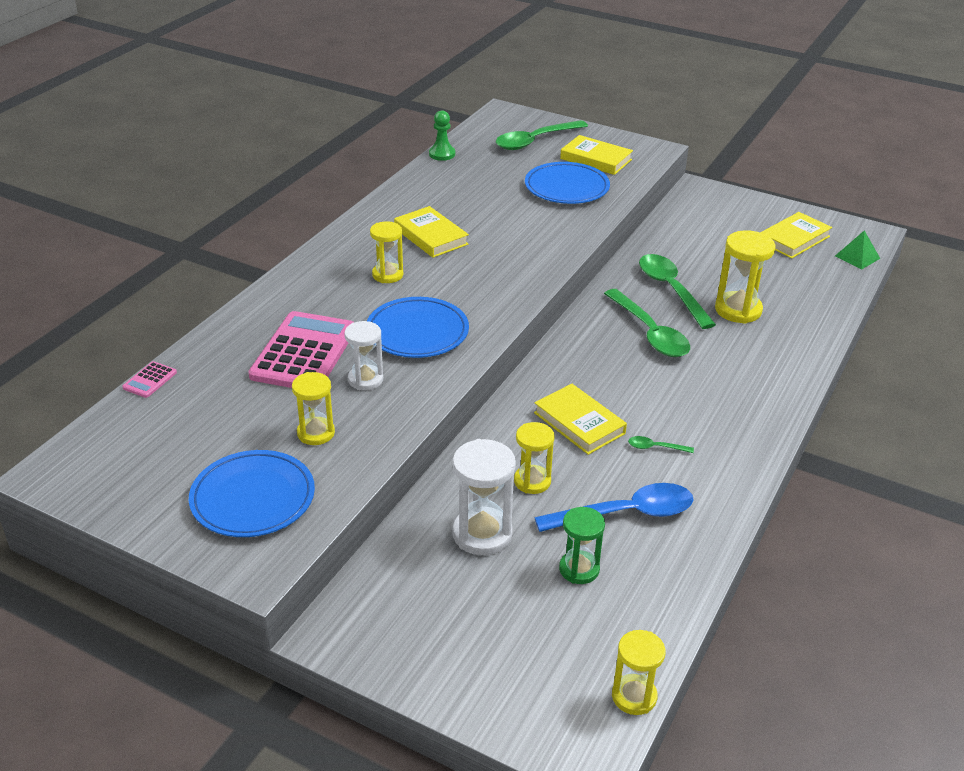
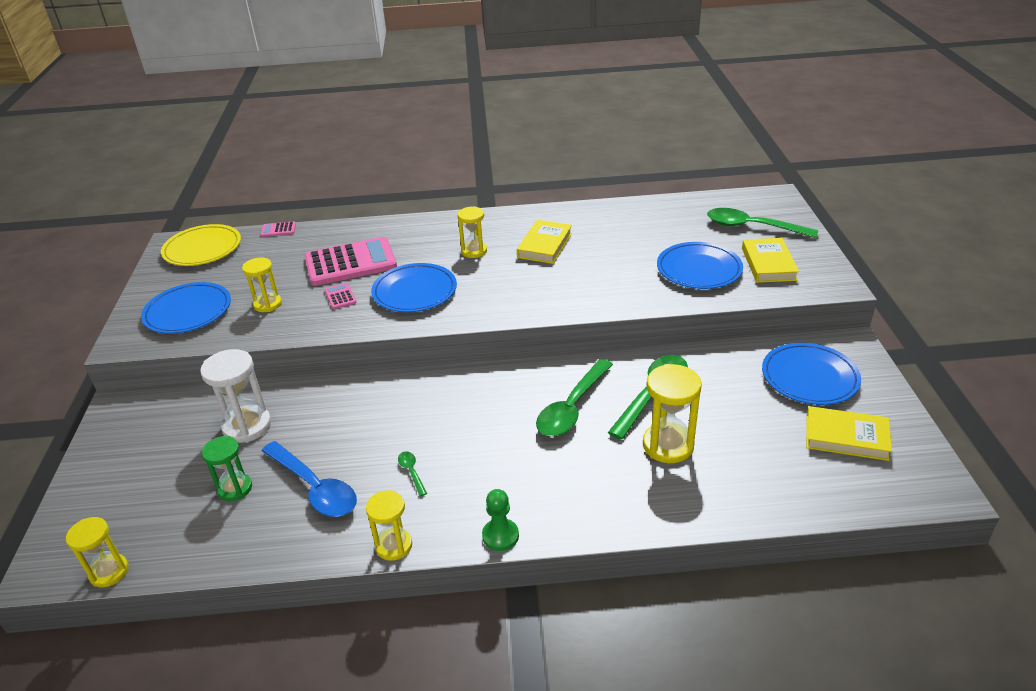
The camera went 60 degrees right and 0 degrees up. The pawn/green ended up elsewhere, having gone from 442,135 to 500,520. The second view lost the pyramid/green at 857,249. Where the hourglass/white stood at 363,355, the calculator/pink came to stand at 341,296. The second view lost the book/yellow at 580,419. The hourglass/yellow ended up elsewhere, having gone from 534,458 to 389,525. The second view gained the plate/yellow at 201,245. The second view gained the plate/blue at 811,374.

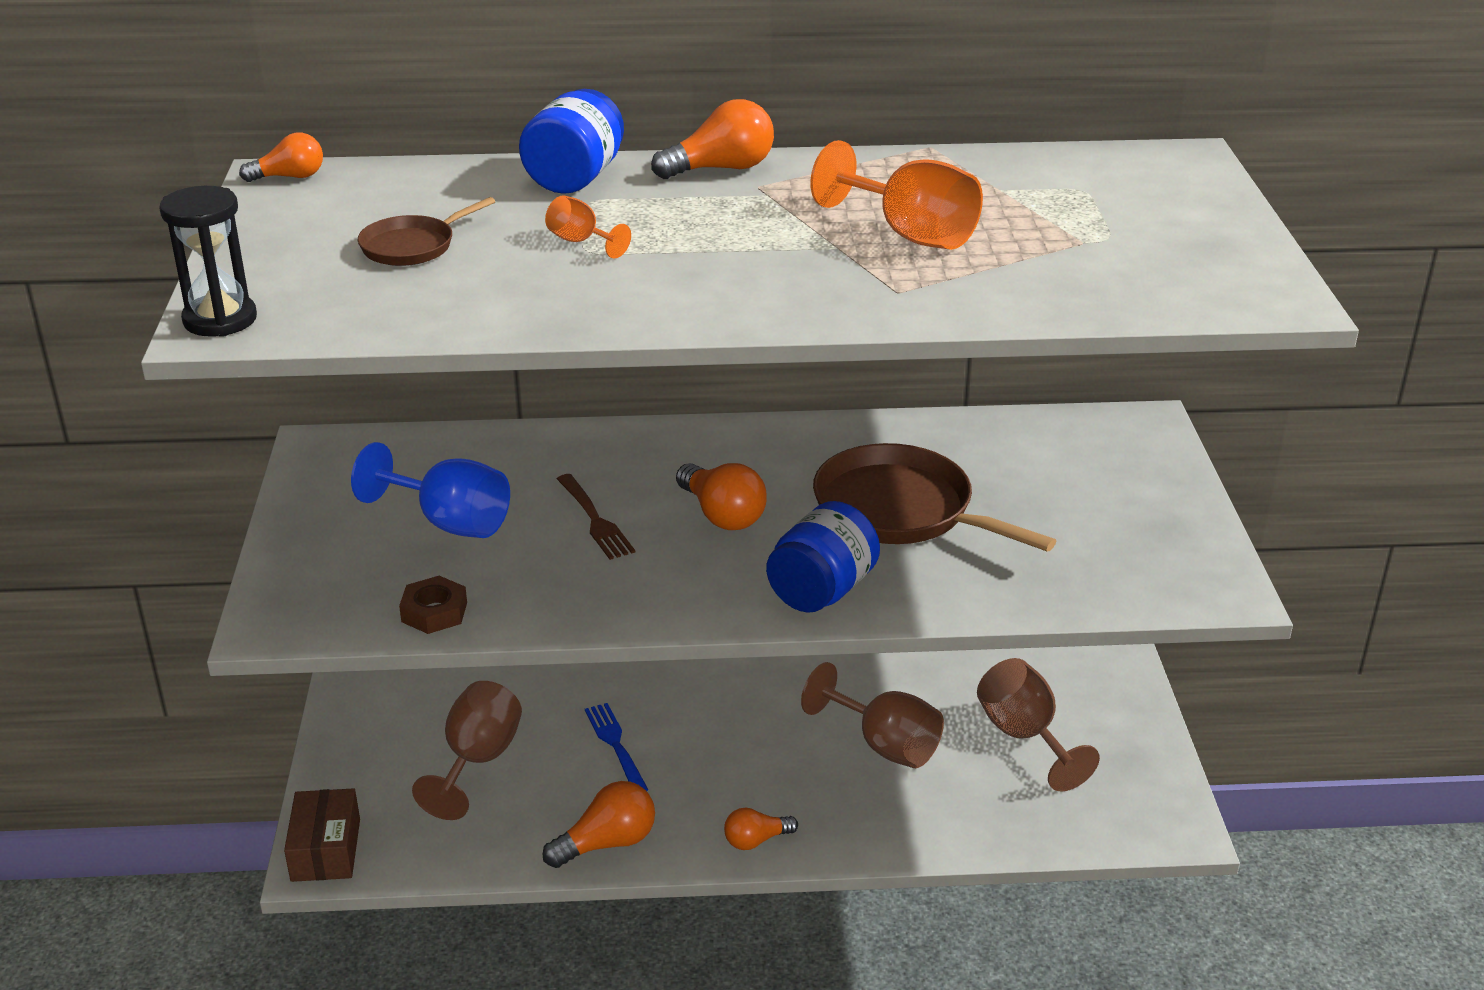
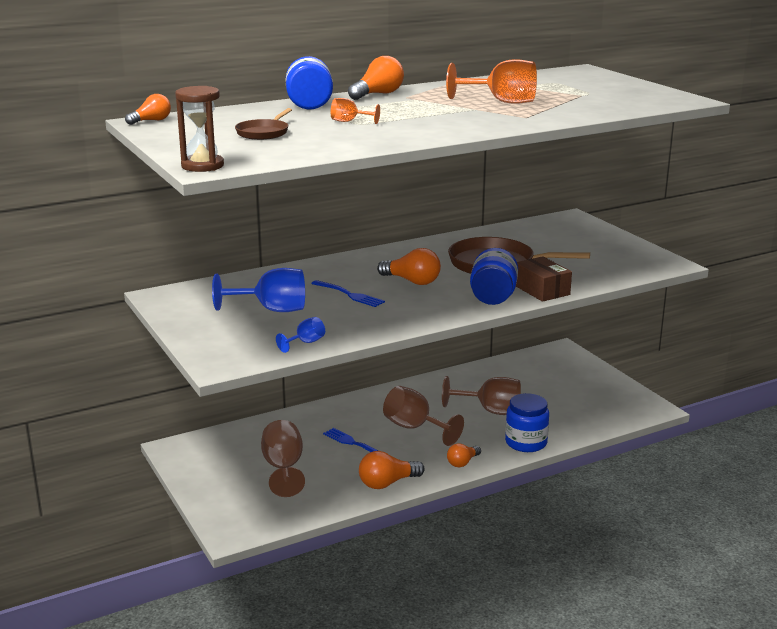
The camera went 25 degrees left and 10 degrees down. What was the hourglass/black at 208,261 turned into the hourglass/brown at 199,129. What was the fork/brown at 596,517 turned into the fork/blue at 348,293. Where the nut/brown stood at 433,605, the goblet/blue came to stand at 300,335. The goblet/brown ended up elsewhere, having gone from 1038,725 to 423,416. The light bulb/orange at 598,824 ended up facing another way, 150 degrees counterclockwise from before. The box/brown ended up elsewhere, having gone from 322,835 to 544,279. The second view gained the jar/blue at 527,422.

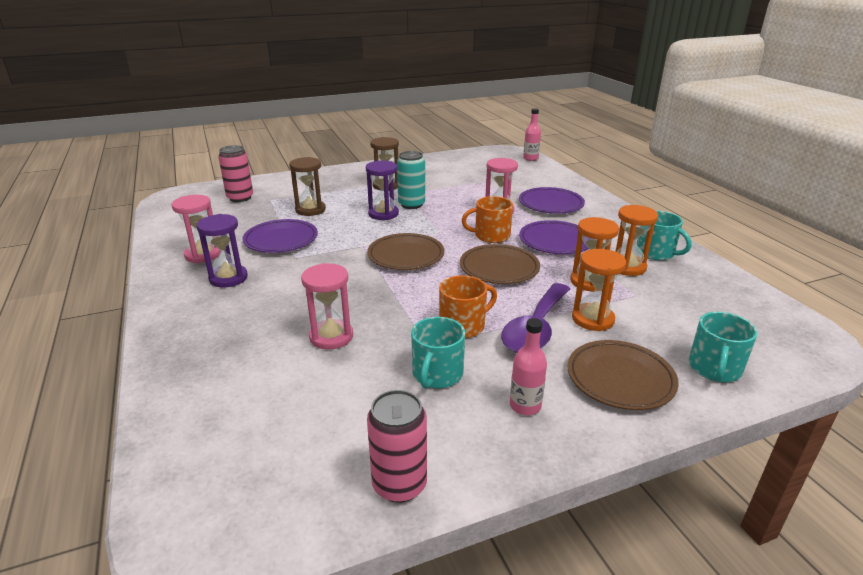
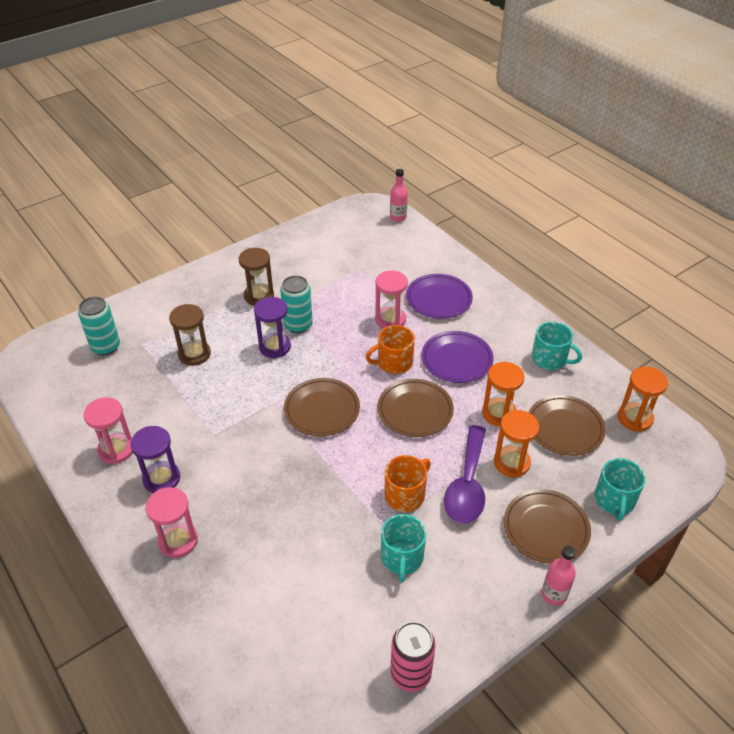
The camera went 15 degrees left and 15 degrees up. What was the can/pink at 235,173 turned into the can/turquoise at 99,326. The hourglass/orange ended up elsewhere, having gone from 636,240 to 643,398. The second view lost the plate/purple at 280,236. The hourglass/pink ended up elsewhere, having gone from 327,306 to 172,522. The bottle/pink ended up elsewhere, having gone from 528,366 to 559,576. The second view gained the plate/brown at 567,425.

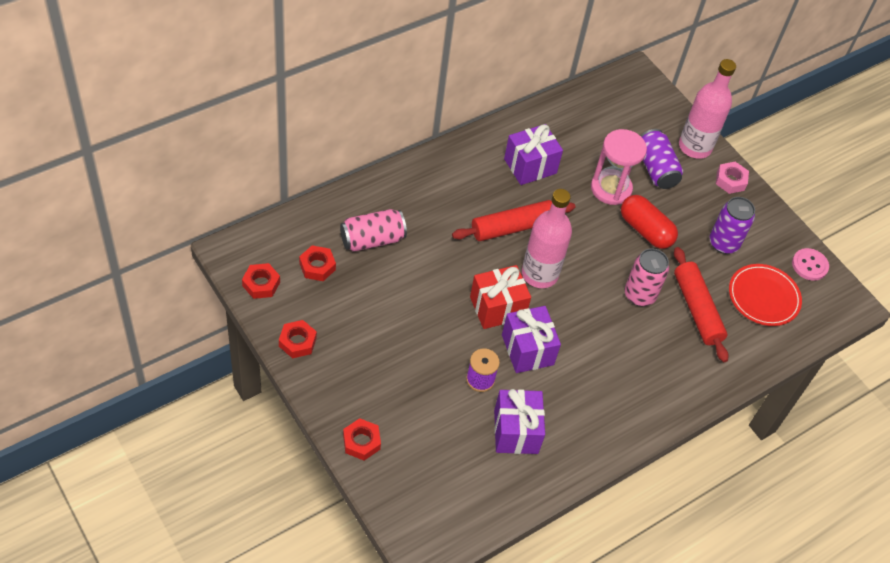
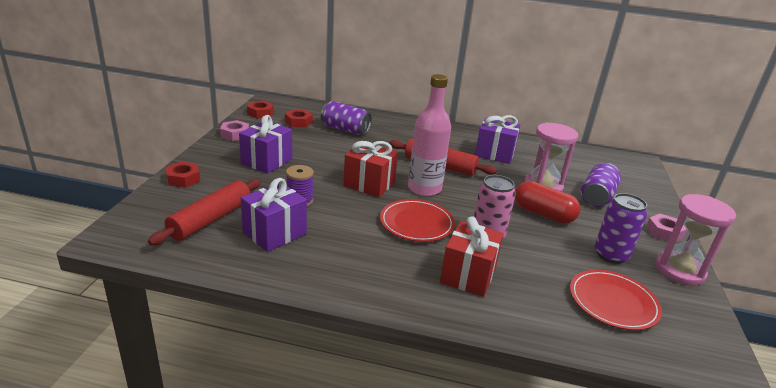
The camera went 50 degrees right and 25 degrees down. The second view lost the bottle/pink at 707,109. The capsule/red at 649,222 ended up facing another way, 60 degrees counterclockwise from before. What was the can/pink at 373,230 turned into the can/purple at 346,118. The rolling pin/red ended up elsewhere, having gone from 701,304 to 204,212. The second view lost the button/pink at 810,264. The gift/purple ended up elsewhere, having gone from 531,339 to 265,144. What was the nut/red at 298,339 turned into the nut/pink at 234,130. The second view gained the hourglass/pink at 695,240. The second view gained the plate/red at 417,220. The second view gained the gift/red at 472,256.

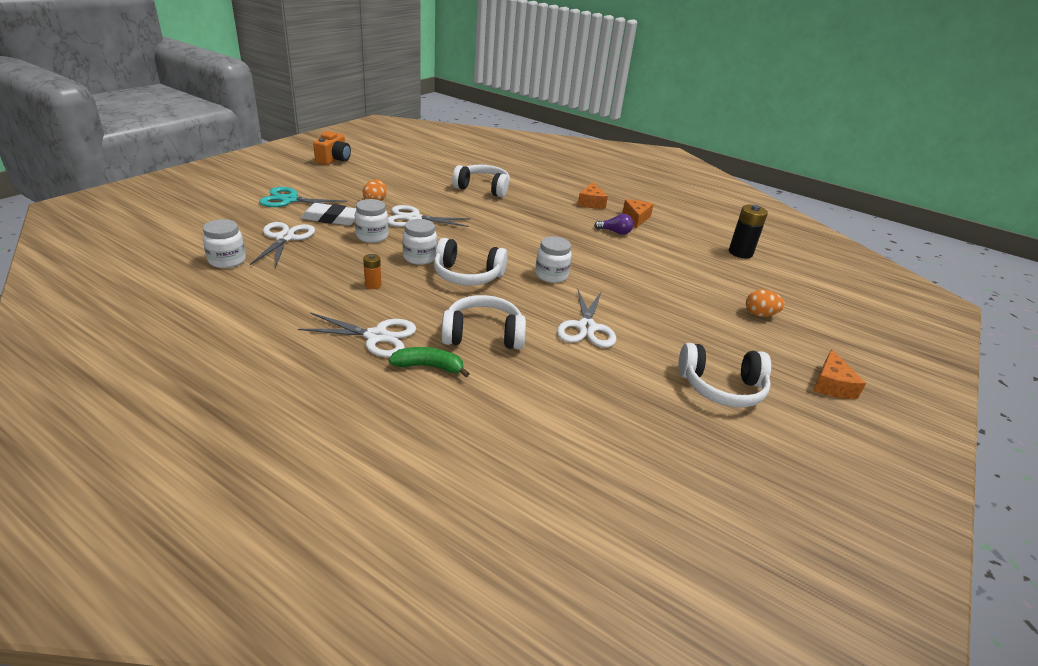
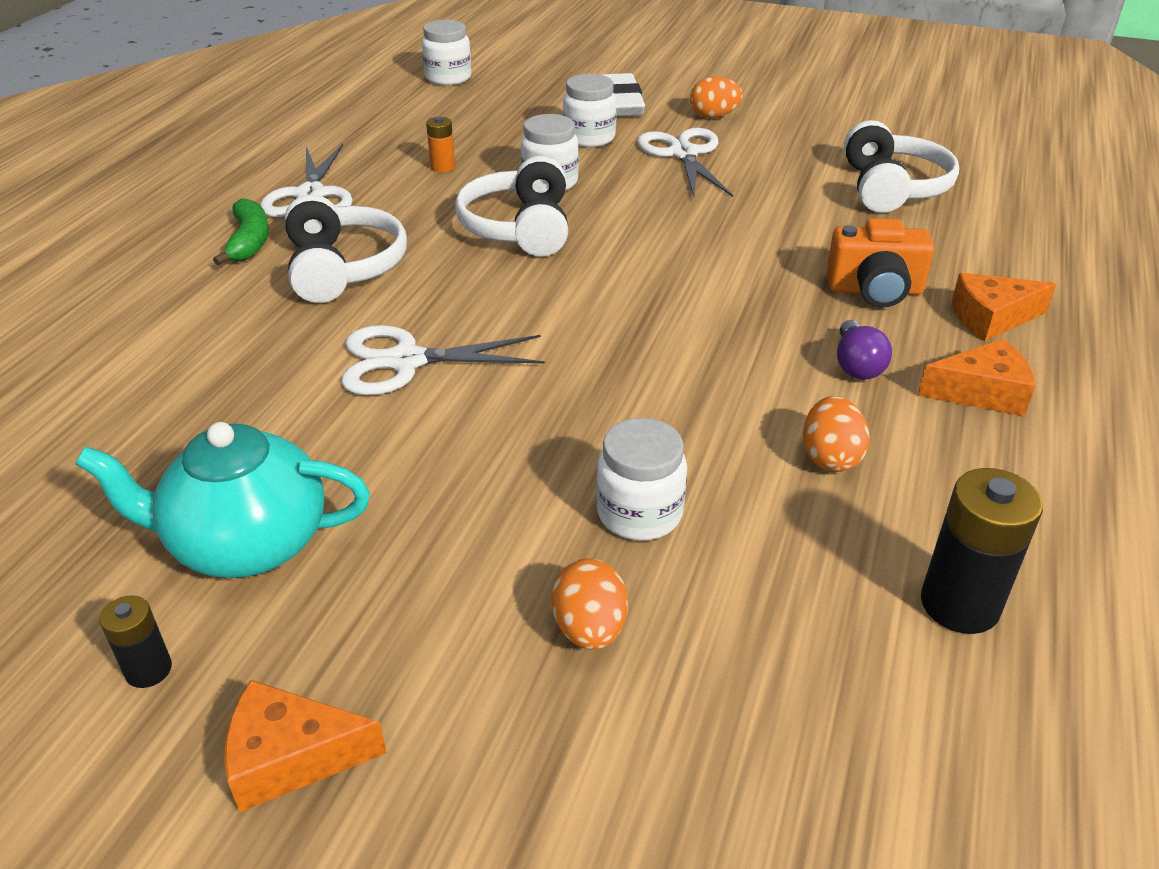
The camera went 80 degrees right and 5 degrees up. The camera/orange ended up elsewhere, having gone from 332,148 to 880,263. The second view lost the scissors/turquoise at 303,197. The second view lost the scissors/white at 282,245. The jar/white ended up elsewhere, having gone from 553,259 to 641,479. Where the headphones/white stood at 724,375, the teapot/turquoise came to stand at 222,500. The second view gained the egg/orange at 836,434. The second view gained the battery/black at 135,641.

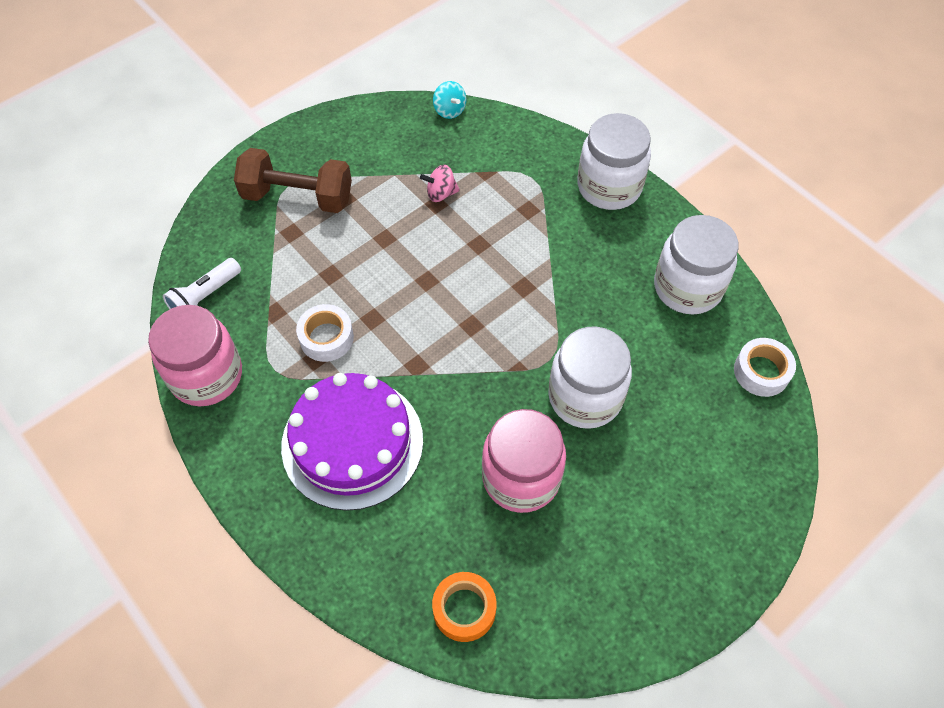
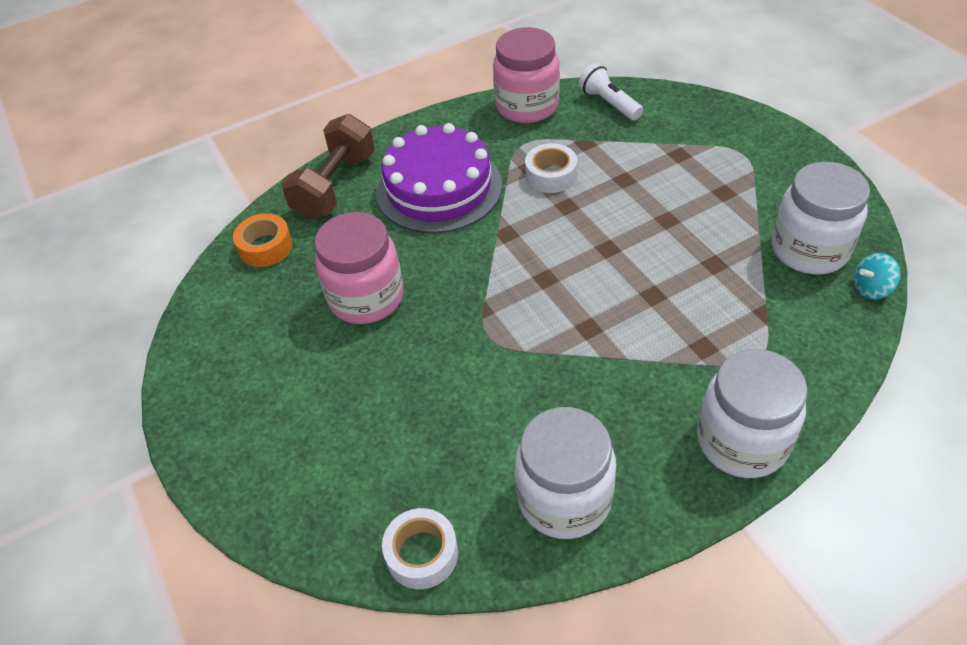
The camera went 105 degrees right and 10 degrees down. The dumbbell/brown ended up elsewhere, having gone from 293,180 to 328,167. The second view lost the spinning top/pink at 440,183. The jar/white ended up elsewhere, having gone from 590,378 to 820,218.

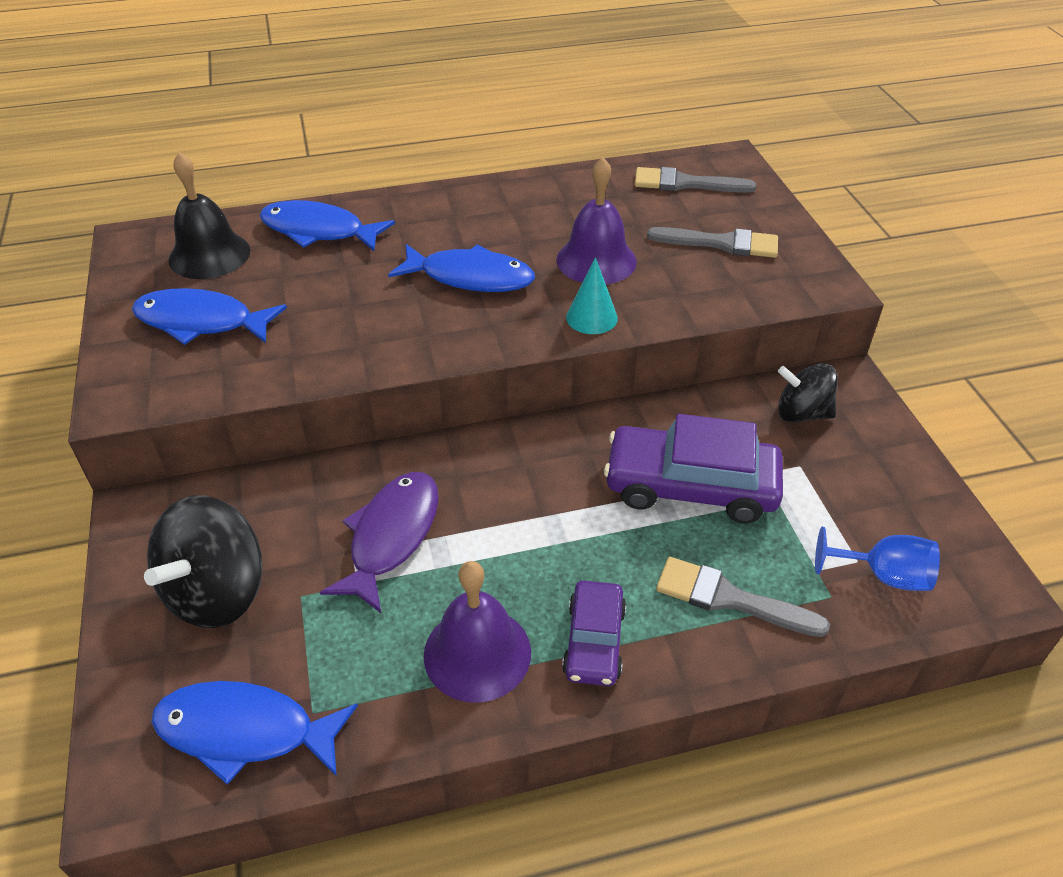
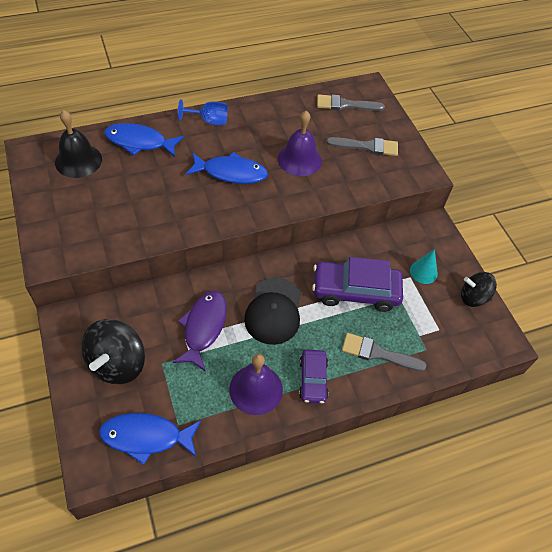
The camera went 10 degrees left and 10 degrees up. The cone/turquoise ended up elsewhere, having gone from 592,295 to 424,266. The second view lost the fish/blue at 209,316. The spinning top/black ended up elsewhere, having gone from 808,392 to 479,289. The goblet/blue ended up elsewhere, having gone from 877,559 to 203,112. The second view gained the cap/black at 272,311.

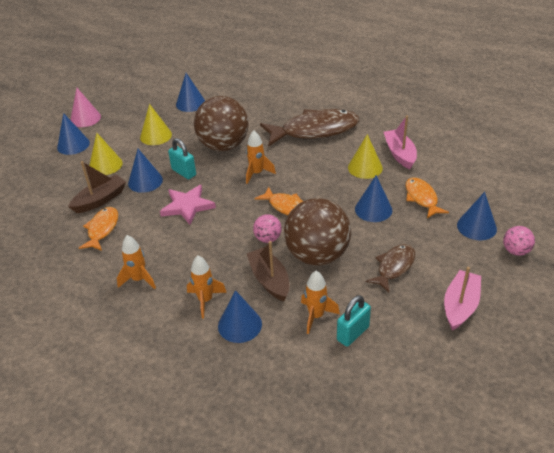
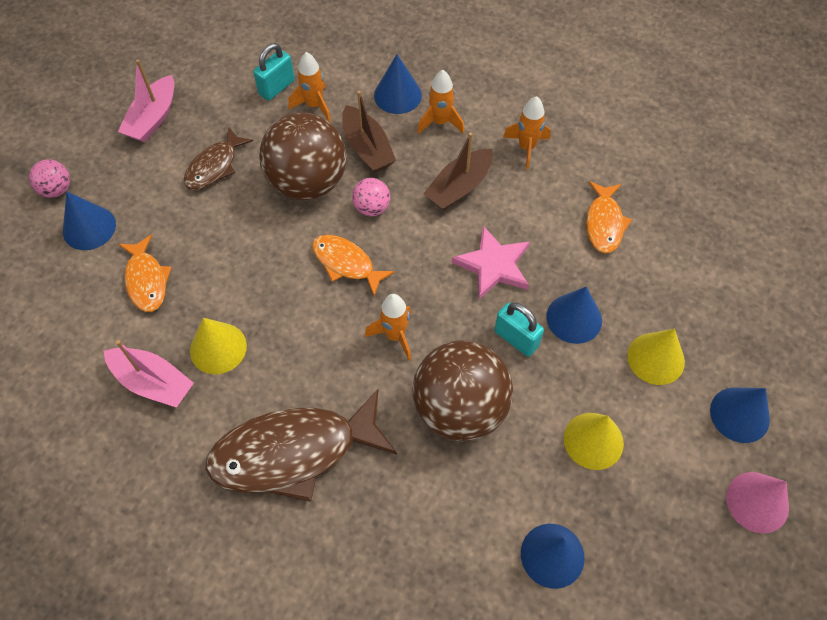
The camera went 175 degrees right and 20 degrees up. The boat/pink at 400,142 ended up facing another way, 45 degrees counterclockwise from before. The boat/brown ended up elsewhere, having gone from 97,187 to 458,171. The second view lost the cone/blue at 373,198.

